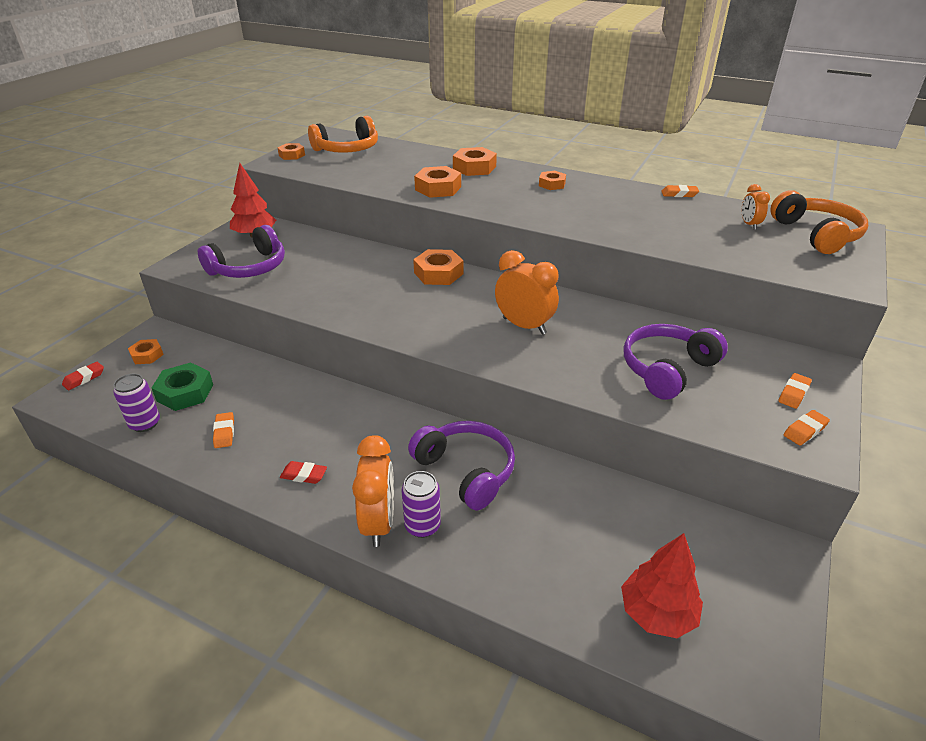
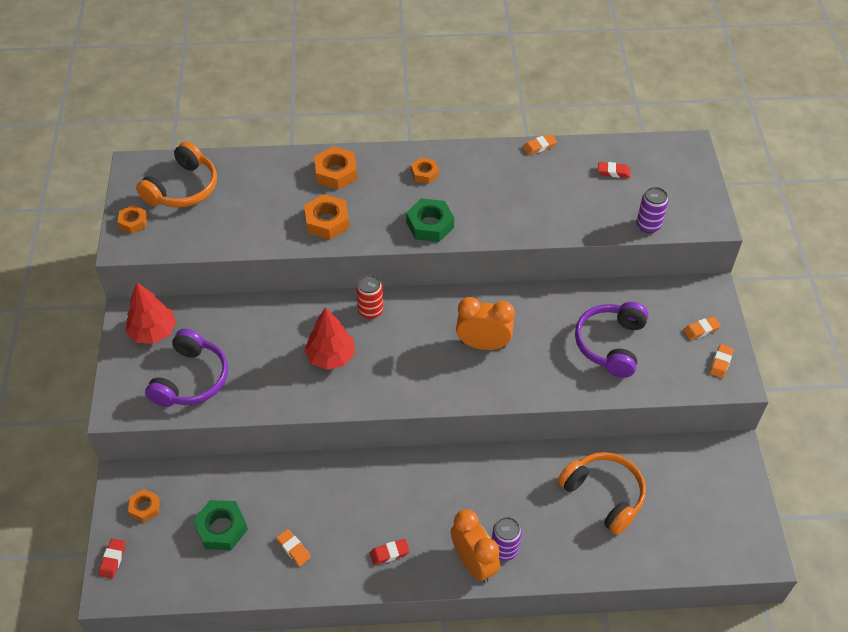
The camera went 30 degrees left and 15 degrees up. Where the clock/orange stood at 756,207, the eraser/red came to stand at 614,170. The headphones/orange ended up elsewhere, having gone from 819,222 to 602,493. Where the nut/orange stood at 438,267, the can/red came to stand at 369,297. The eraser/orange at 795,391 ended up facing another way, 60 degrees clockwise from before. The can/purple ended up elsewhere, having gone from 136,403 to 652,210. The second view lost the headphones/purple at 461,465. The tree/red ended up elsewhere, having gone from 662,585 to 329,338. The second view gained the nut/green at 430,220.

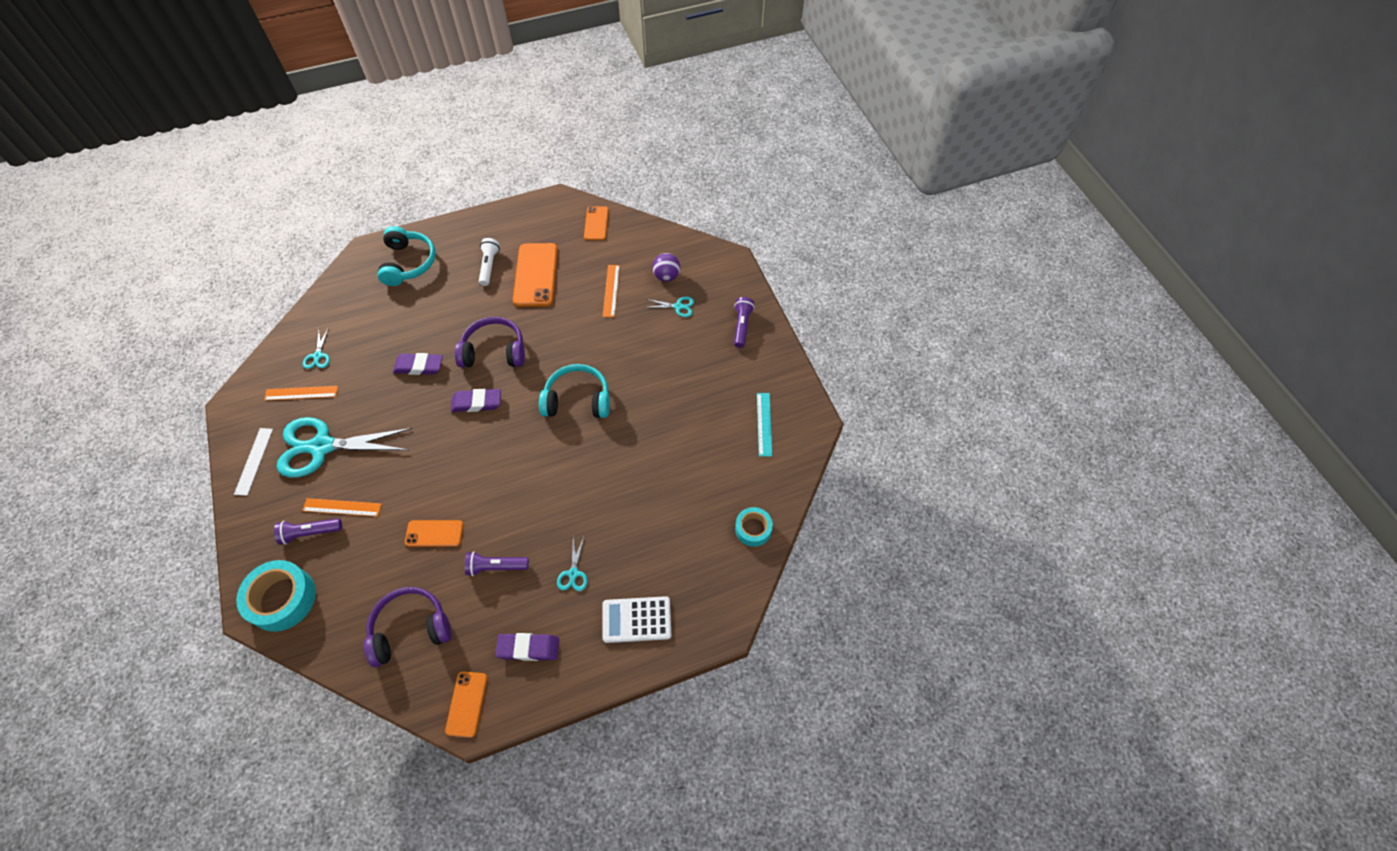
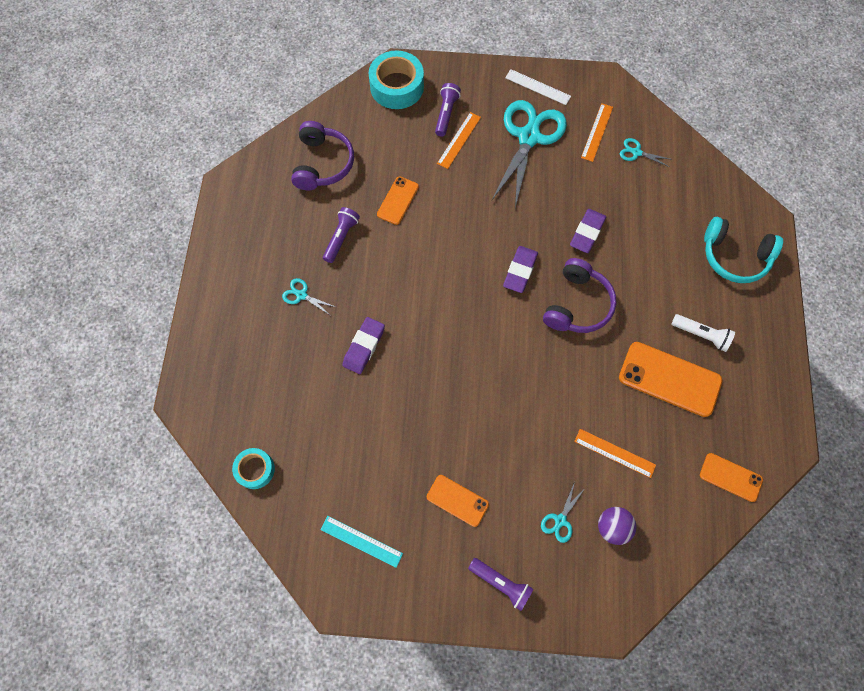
The camera went 115 degrees right and 10 degrees up. The second view lost the headphones/turquoise at 574,391. The second view lost the calculator/white at 637,619. The eraser/purple ended up elsewhere, having gone from 527,647 to 363,345. The phone/orange ended up elsewhere, having gone from 466,704 to 458,501.

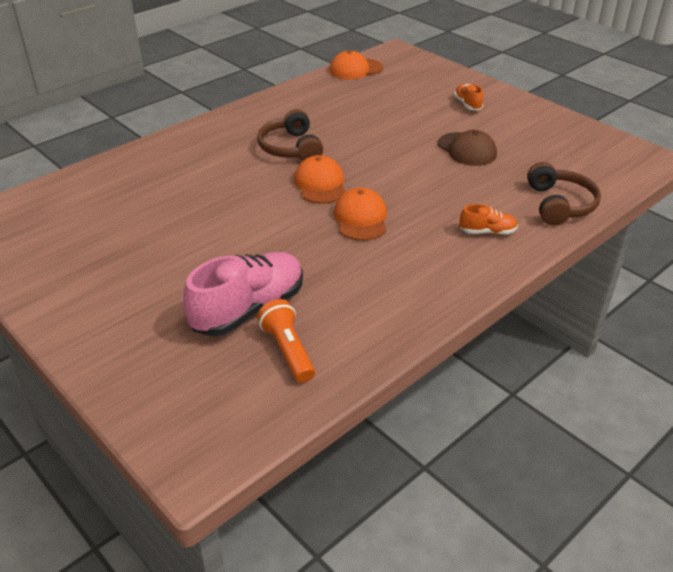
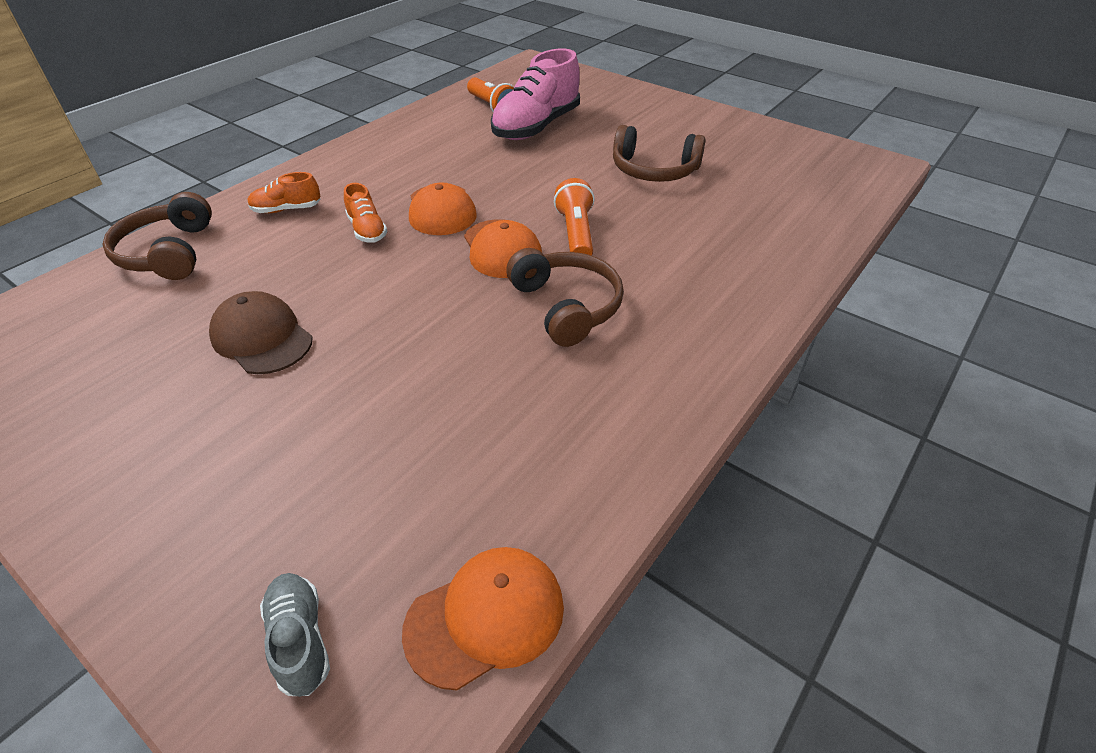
The camera went 170 degrees right and 5 degrees up. The shoe/orange ended up elsewhere, having gone from 469,97 to 365,213. The second view gained the headphones/brown at 659,153. The second view gained the flashlight/orange at 574,217. The second view gained the shoe/grey at 295,635.

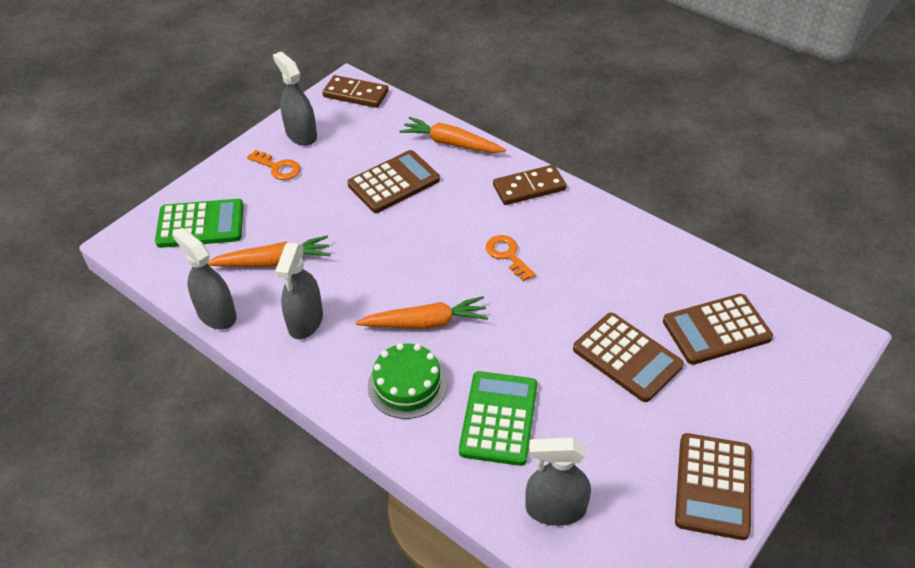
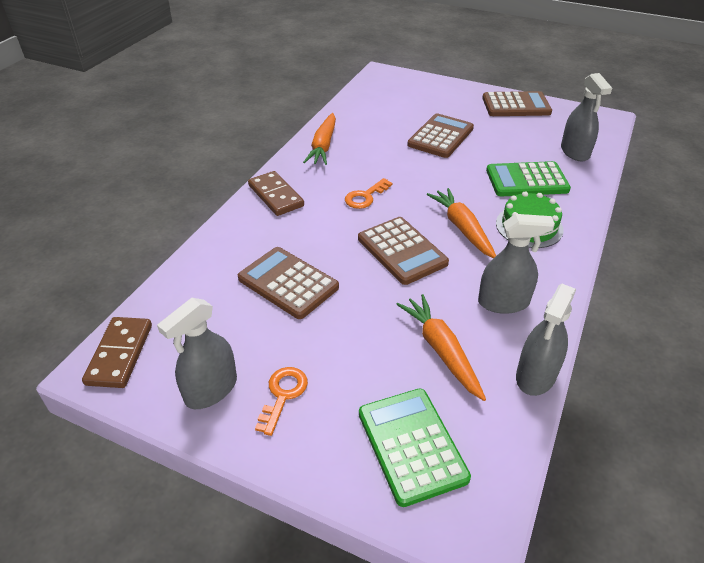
The camera went 105 degrees left and 5 degrees down. The carrot/orange ended up elsewhere, having gone from 453,135 to 319,139. The calculator/brown ended up elsewhere, having gone from 718,329 to 403,251.

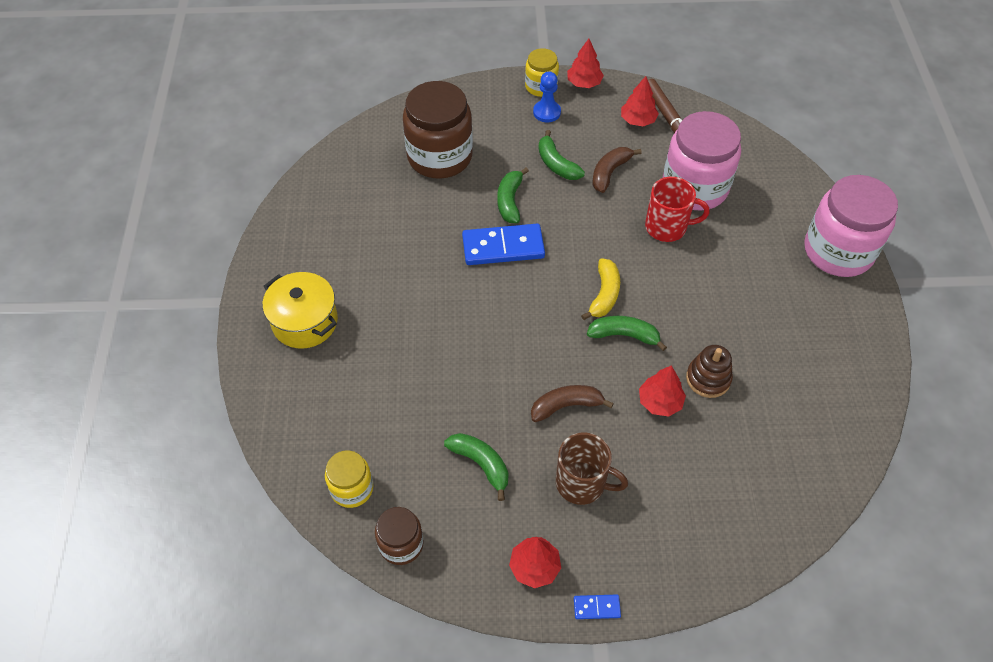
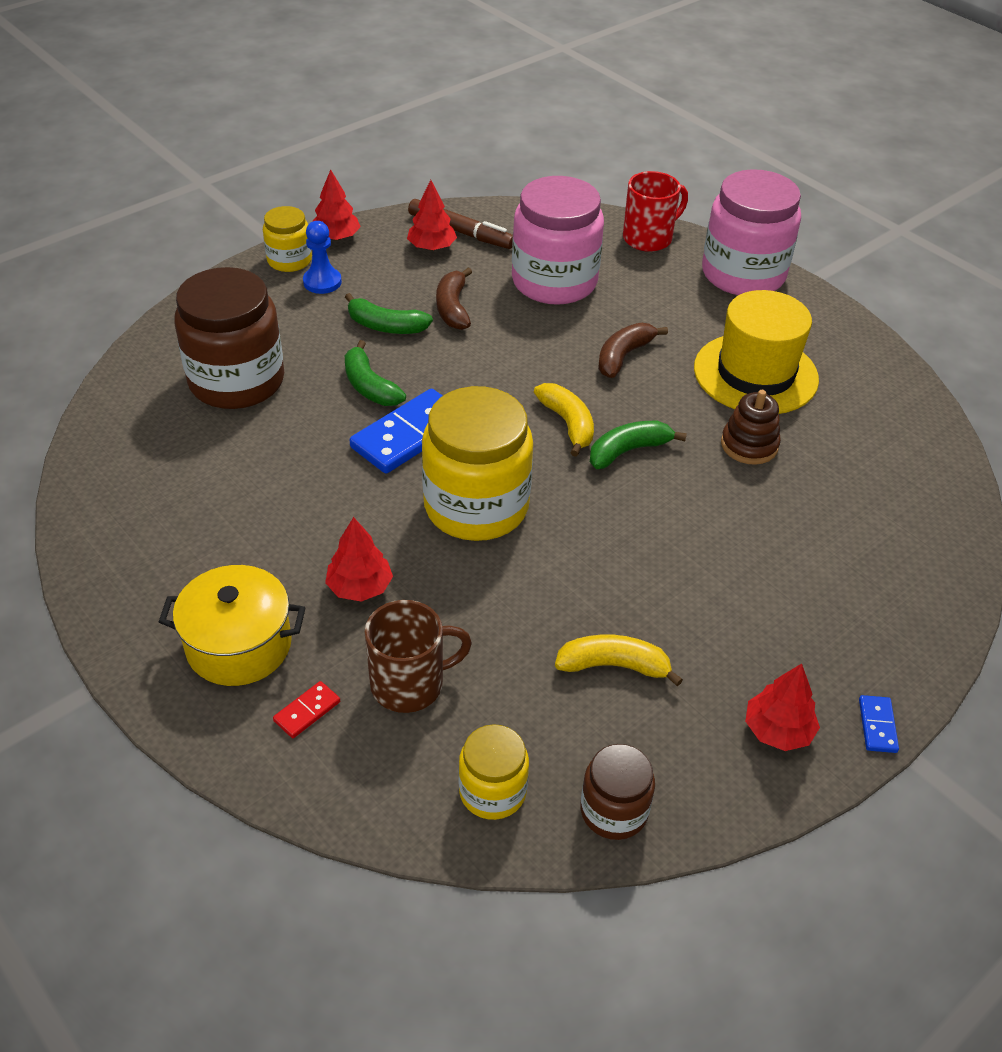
The camera went 40 degrees left and 10 degrees down. The mug/red ended up elsewhere, having gone from 677,209 to 655,211. The tree/red ended up elsewhere, having gone from 662,391 to 359,559. The banana/brown ended up elsewhere, having gone from 572,403 to 633,350. The mug/brown ended up elsewhere, having gone from 592,468 to 418,656. What was the banana/green at 476,467 turned into the banana/yellow at 619,660. The domino/blue at 597,607 ended up facing another way, 45 degrees counterclockwise from before. The second view gained the hat/yellow at 756,352. The second view gained the jar/yellow at 477,463. The second view gained the domino/red at 306,709.

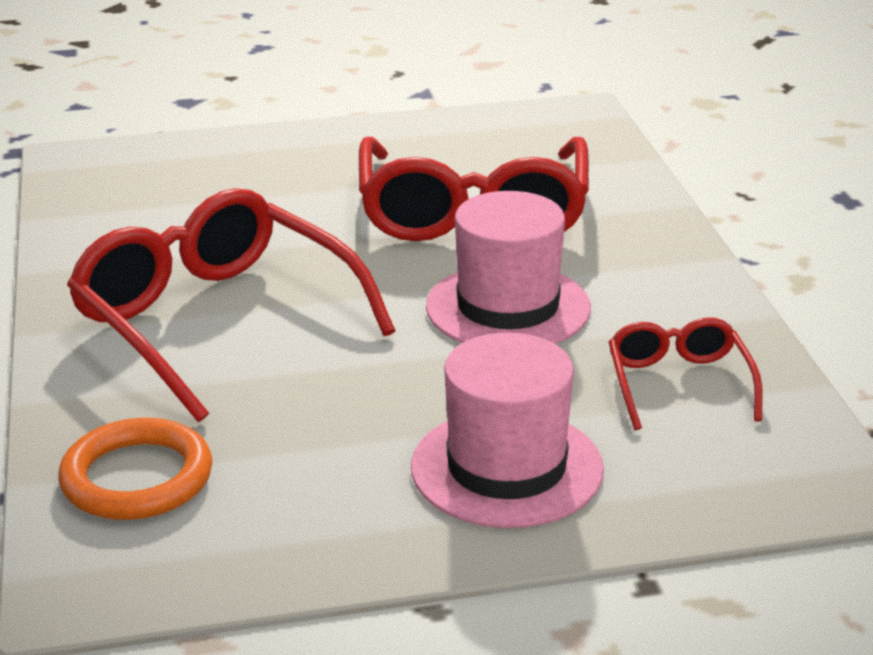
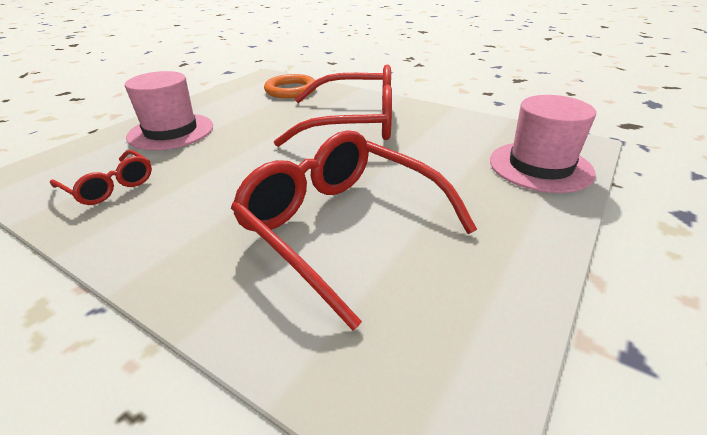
The camera went 135 degrees right and 5 degrees up. The hat/pink ended up elsewhere, having gone from 508,267 to 543,144.

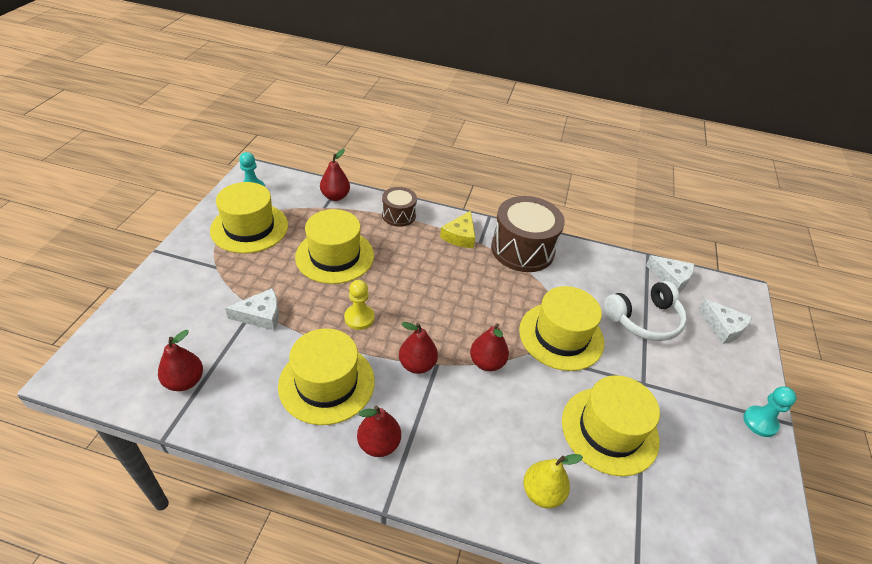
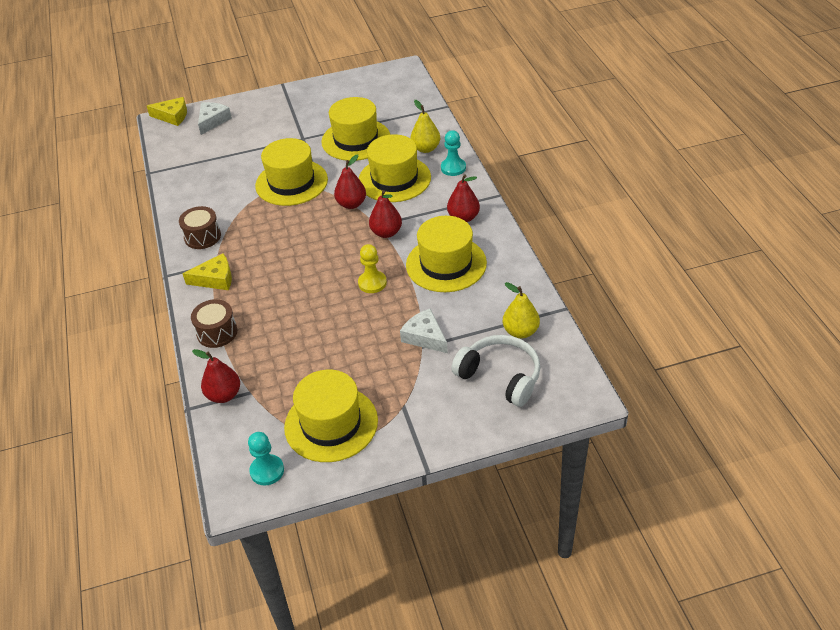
The camera went 115 degrees left and 0 degrees up. The size of the drum/brown at 528,234 changed by a factor of 0.55. The hat/yellow ended up elsewhere, having gone from 334,246 to 395,168. The second view lost the cheese/white at 670,273. The headphones/white ended up elsewhere, having gone from 645,311 to 496,371. What was the pear/red at 180,360 turned into the pear/yellow at 521,310. The pawn/turquoise ended up elsewhere, having gone from 770,411 to 453,153. The second view gained the cheese/yellow at 167,111.

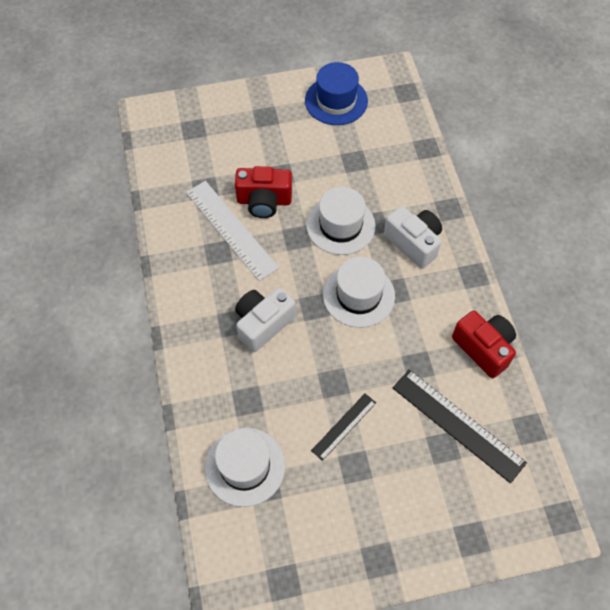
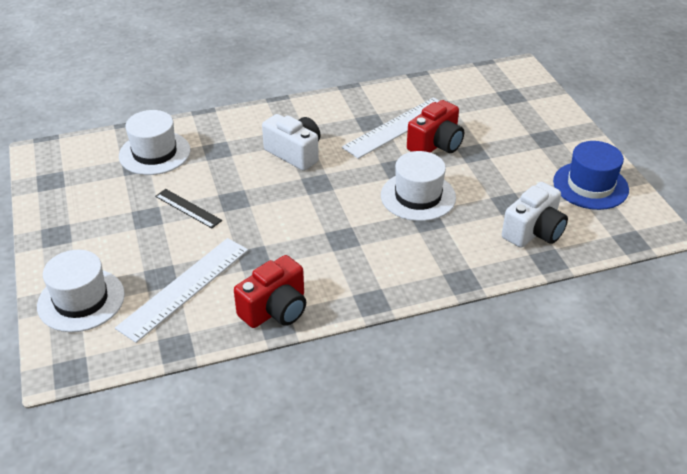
The camera went 85 degrees right and 20 degrees down. The camera/red at 263,192 ended up facing another way, 135 degrees counterclockwise from before. The camera/white ended up elsewhere, having gone from 413,237 to 535,215. The hat/white ended up elsewhere, having gone from 359,292 to 81,291. What was the ruler/black at 460,426 turned into the ruler/white at 181,290.

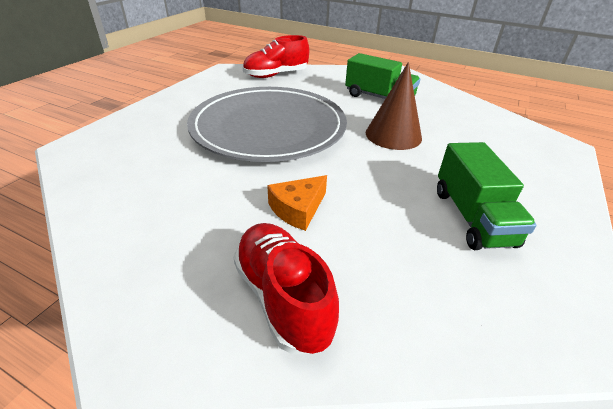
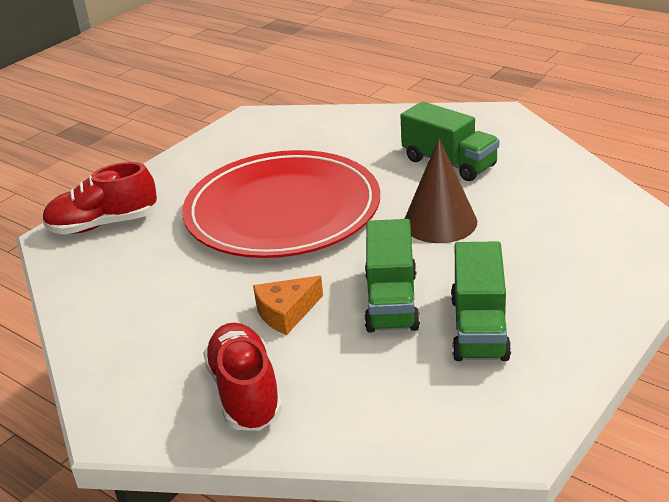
The camera went 15 degrees right and 5 degrees down. The shoe/red ended up elsewhere, having gone from 276,56 to 99,198. What was the plate/grey at 267,124 turned into the plate/red at 281,204. The second view gained the truck/green at 392,276.

